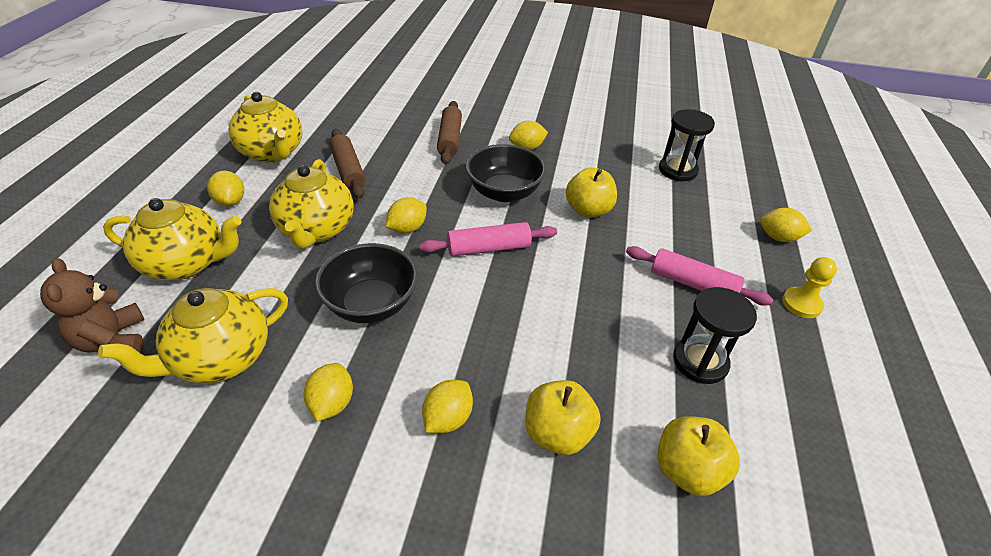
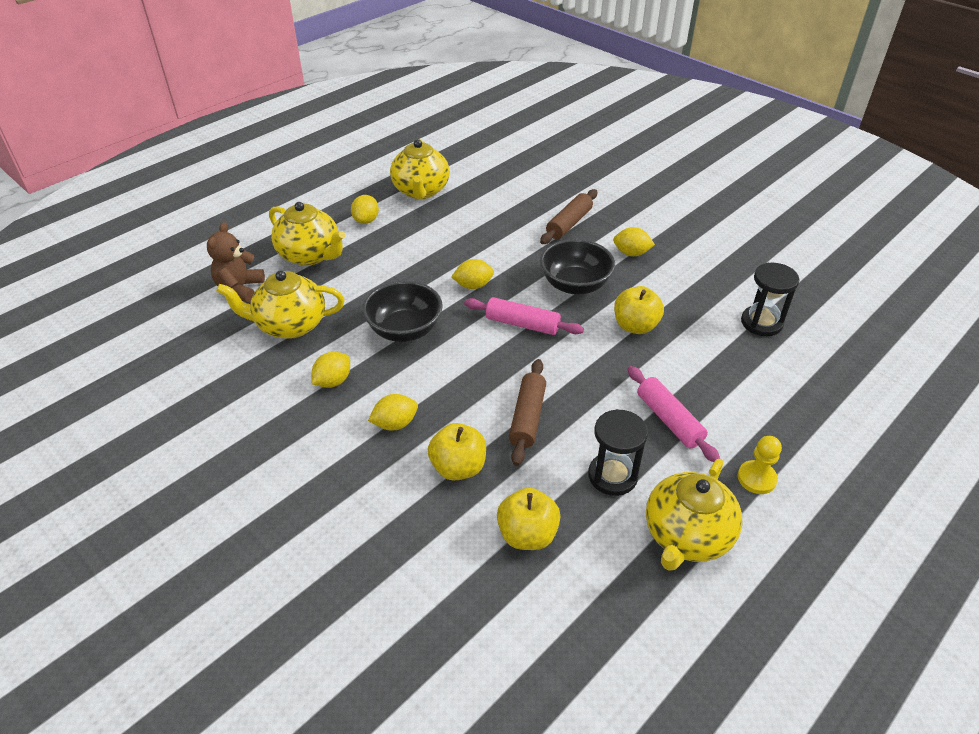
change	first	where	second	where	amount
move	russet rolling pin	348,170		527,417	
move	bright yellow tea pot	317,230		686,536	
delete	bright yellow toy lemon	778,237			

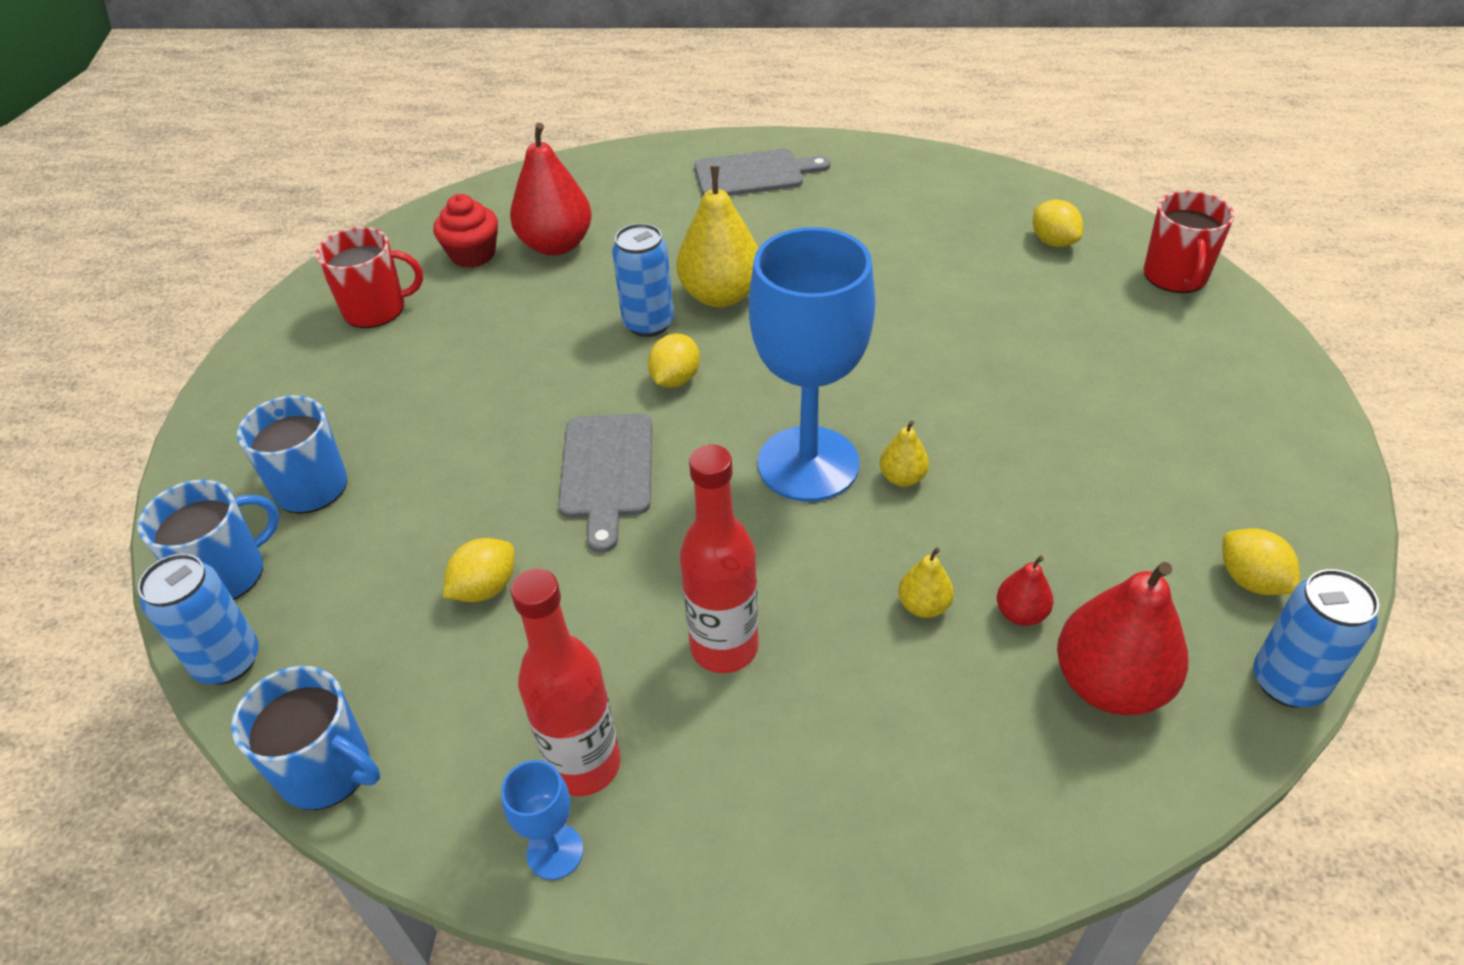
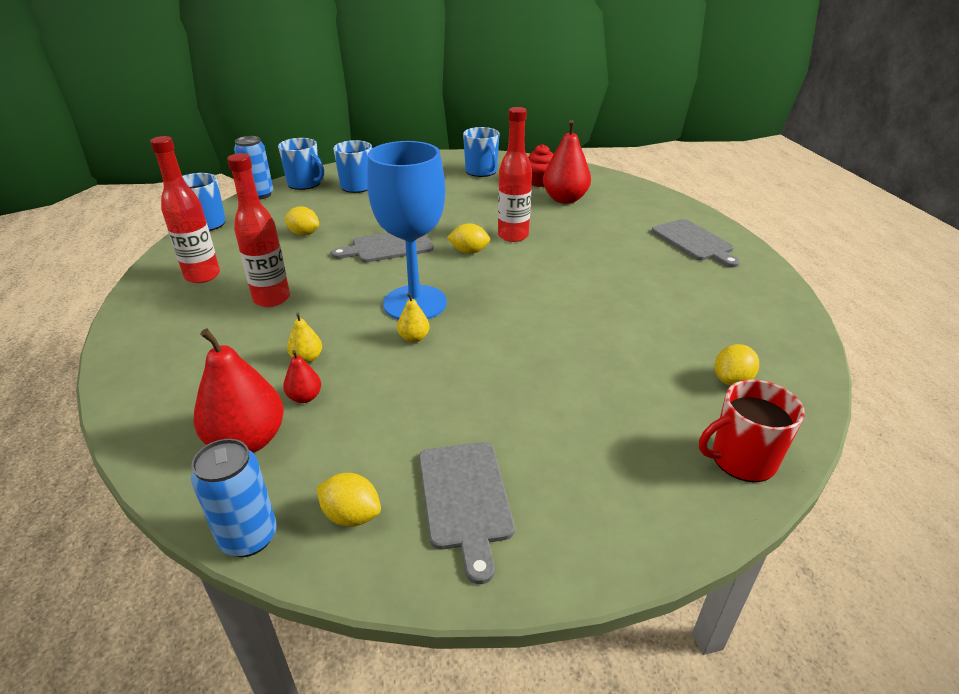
change	first	where	second	where	amount
rotate	bright yellow toy lemon	1250,580		351,515	75 degrees clockwise
insert			ash-grey chopping board	465,499	
recolor	red tea mug	376,309	royal blue tea mug	481,171	
replace	royal blue tin	648,324	red drink bottle	513,236	
delete	royal blue goblet	555,852			
delete	bright yellow pear fruit	721,295			

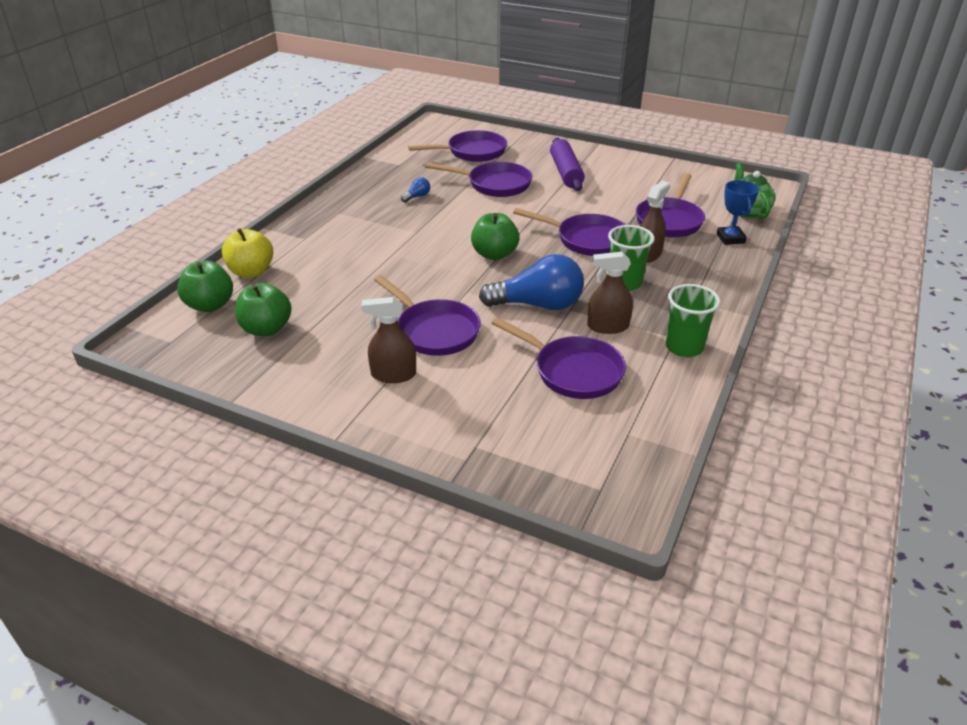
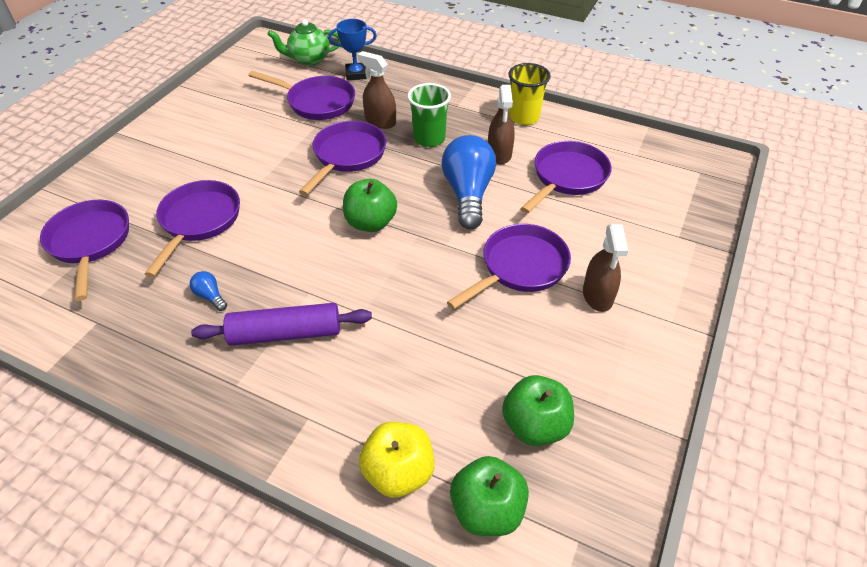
change	first	where	second	where	amount
move	violet rolling pin	566,172		285,333	
recolor	emerald tumbler	684,347	bright yellow tumbler	524,117	

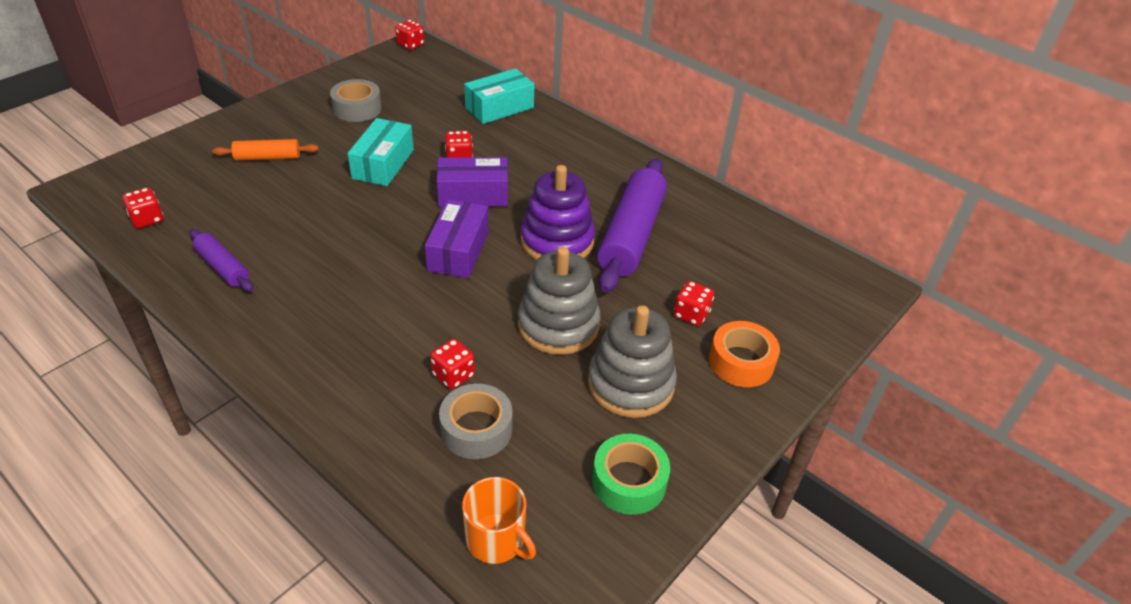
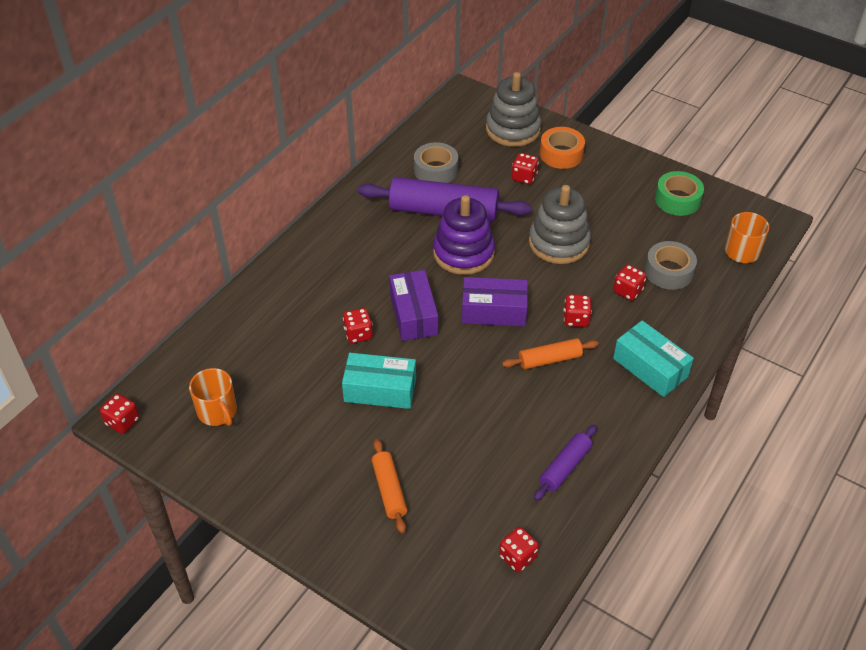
change	first	where	second	where	amount
insert			orange tea mug	218,412	
move	ash-grey sticky tape	357,108		436,170	
move	ash-grey ring stacker	631,384		513,129	
insert			orange rolling pin	549,359	
insert			red dice	576,319	
move	turquoise parcel	499,108		650,367	

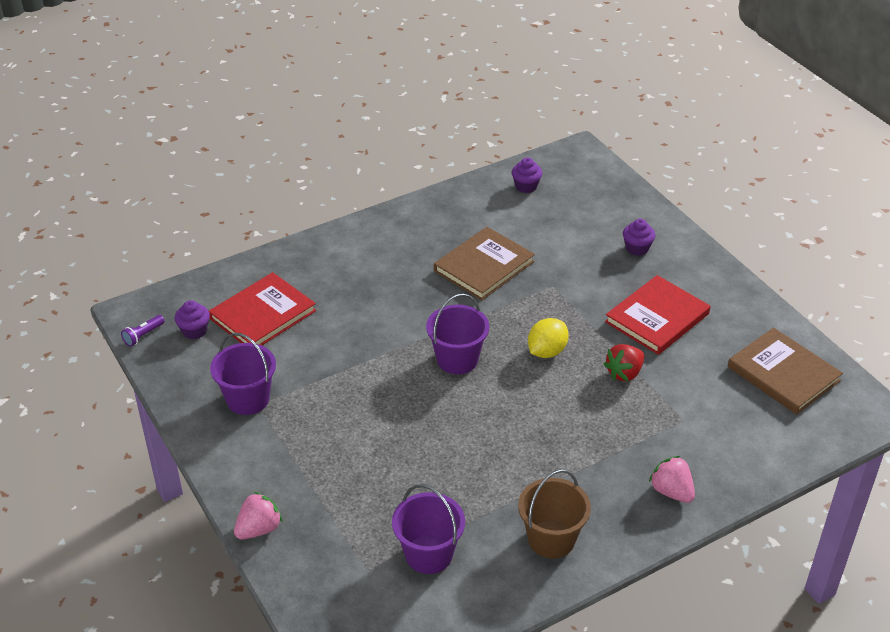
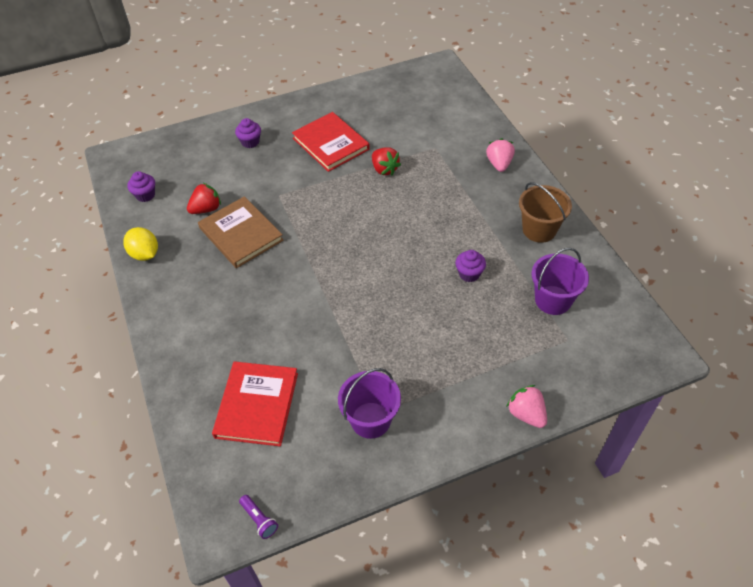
change	first	where	second	where	amount
move	bright yellow toy lemon	547,351		145,254	
insert			red strawberry	206,209	
rotate	red hardcover	262,314		257,405	45 degrees clockwise
move	violet fairy cake	194,331		469,274	
rotate	rosy strawberry	671,491		499,164	120 degrees clockwise
delete	violet sand bucket	457,359			
delete	russet hardcover	783,374			

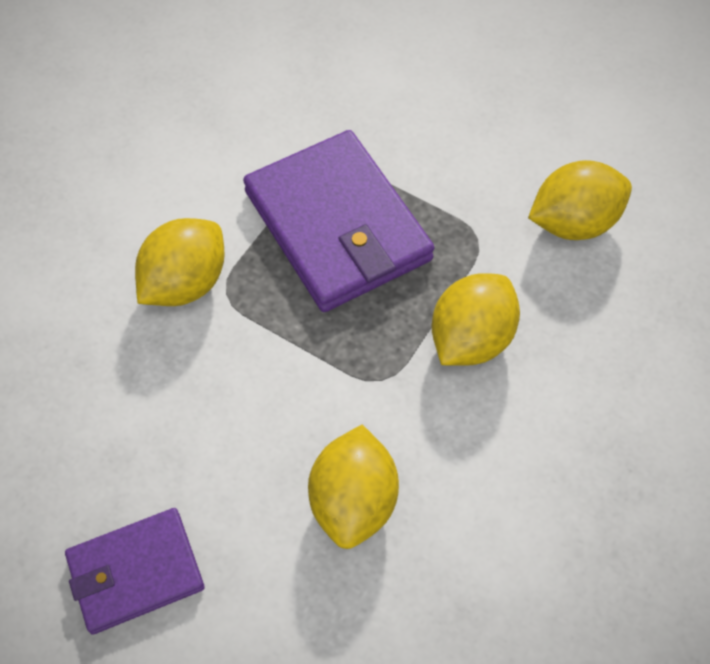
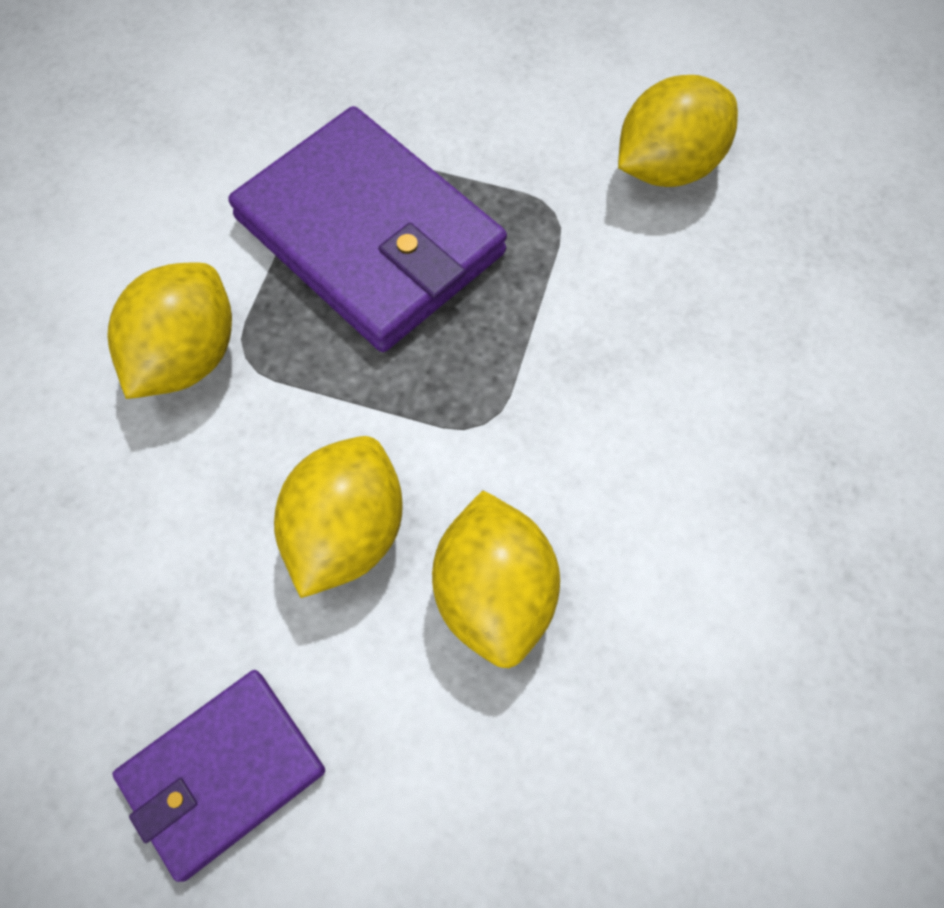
change	first	where	second	where	amount
move	bright yellow toy lemon	471,339		346,533	

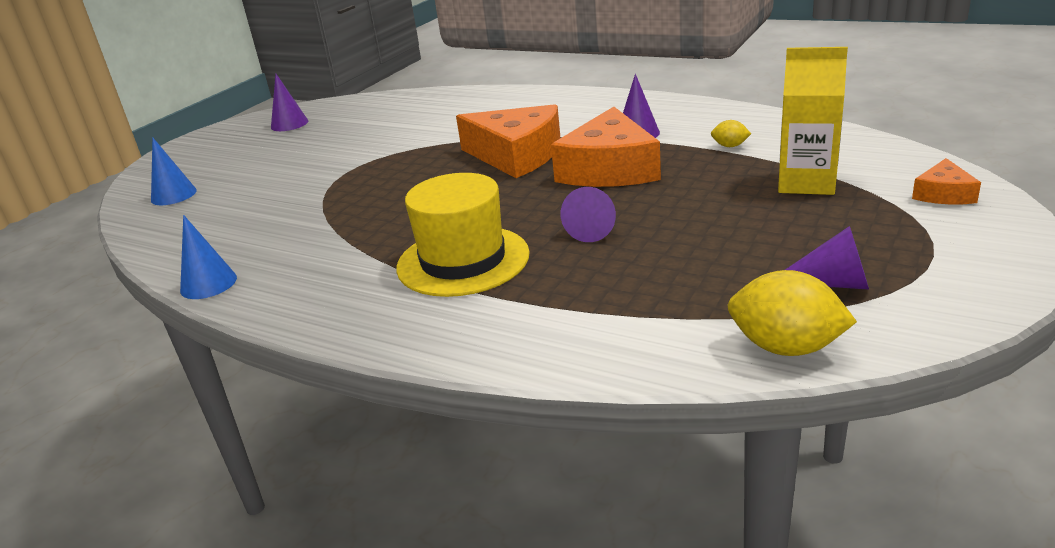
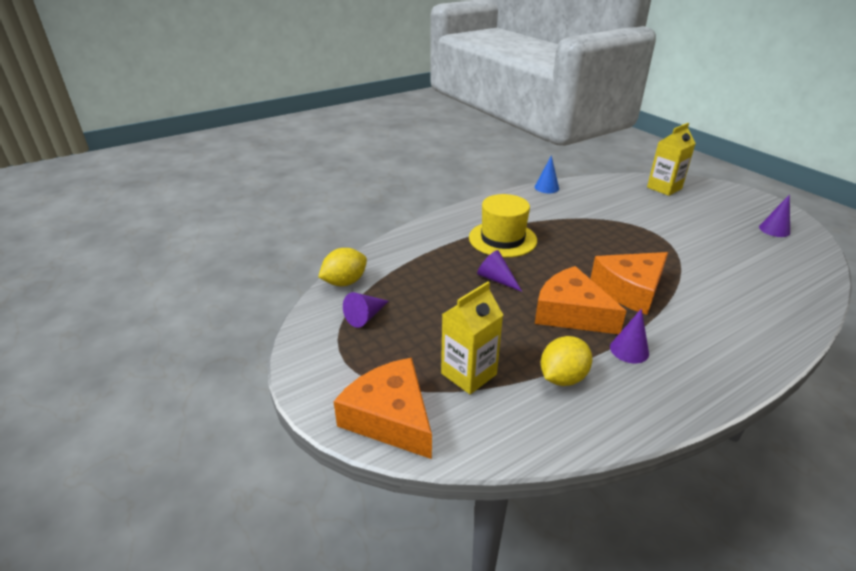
change	first	where	second	where	amount
resize	orange cheese	943,194		390,417	x2.09
resize	bright yellow toy lemon	730,146		562,377	x2.00
replace	royal blue cone	173,195	bright yellow milk carton	664,188	

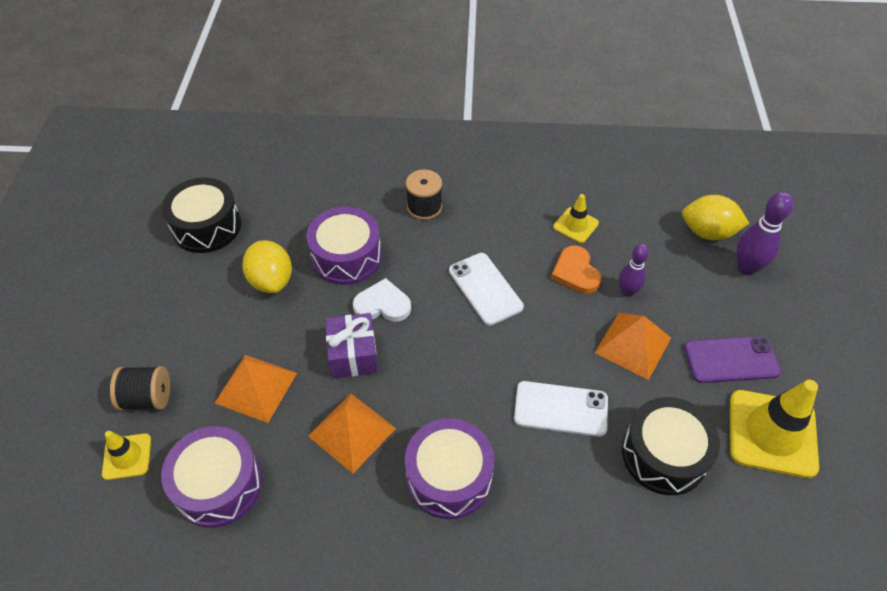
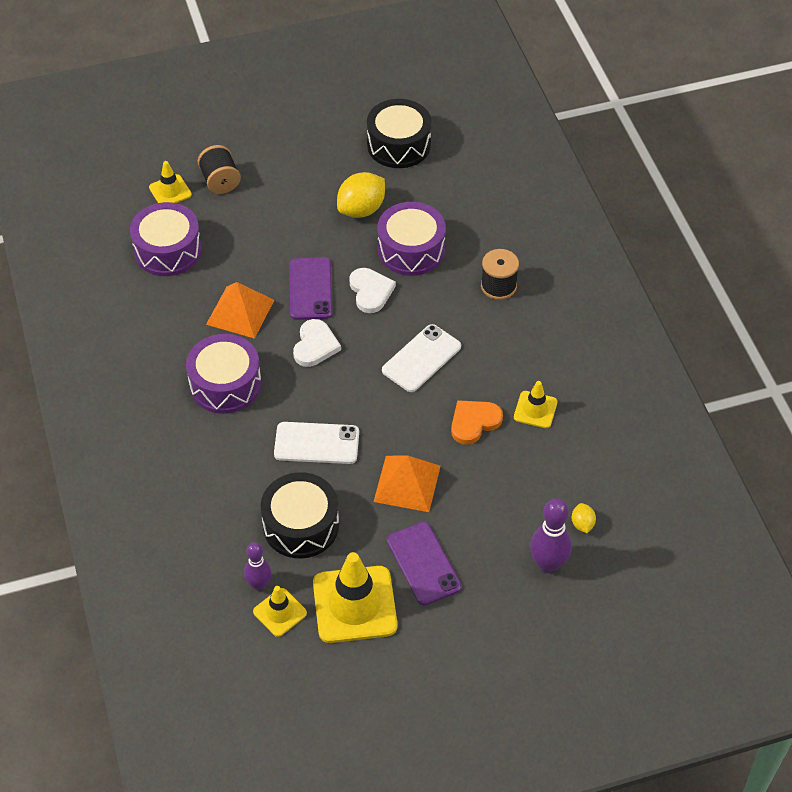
change	first	where	second	where	amount
move	violet skittle	627,291		259,584	
insert			bright yellow traffic cone	280,612	
rotate	white phone	561,409		316,443	75 degrees counterclockwise
replace	violet present	353,355	violet phone	310,289	
insert			white heart shape	315,345	
resize	bright yellow toy lemon	708,232		582,524	x0.49
delete	orange solid pyramid	256,387			

